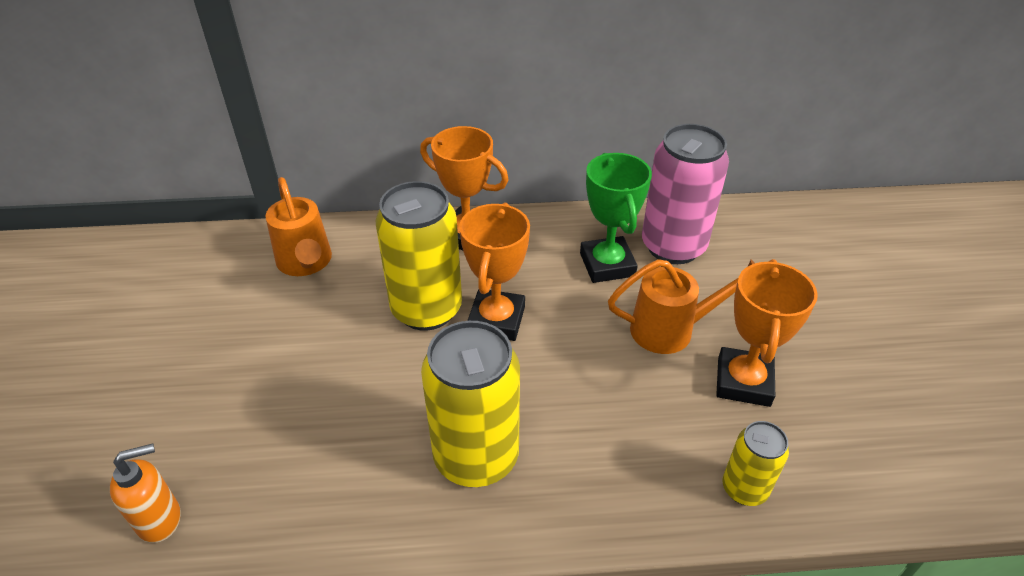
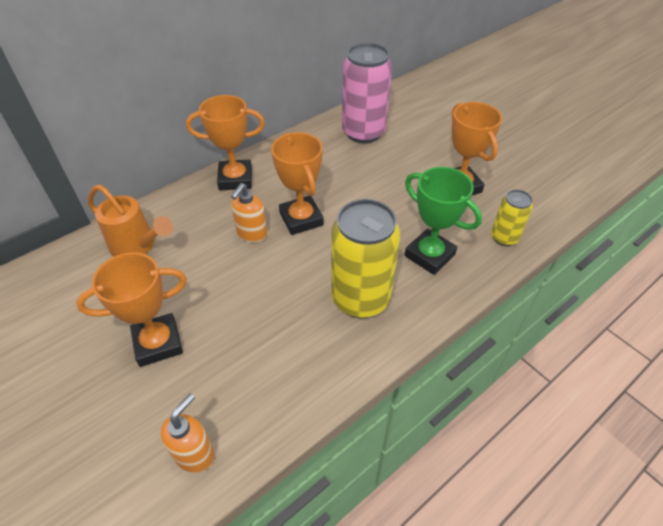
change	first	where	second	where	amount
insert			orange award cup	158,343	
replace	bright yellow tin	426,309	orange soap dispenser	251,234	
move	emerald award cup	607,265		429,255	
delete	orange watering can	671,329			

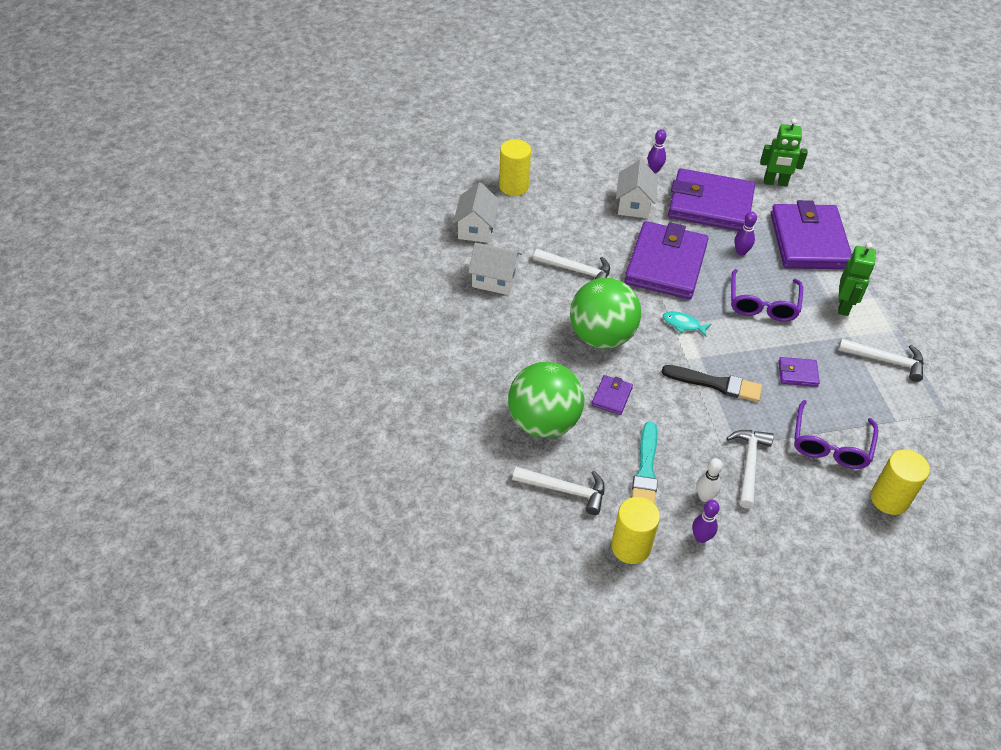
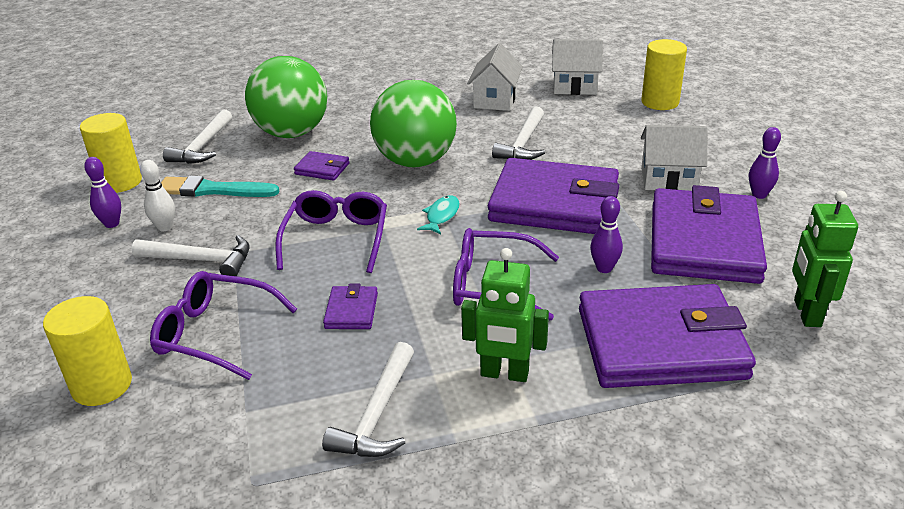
change	first	where	second	where	amount
replace	ebony paint brush	715,384	violet spectacles	336,239	

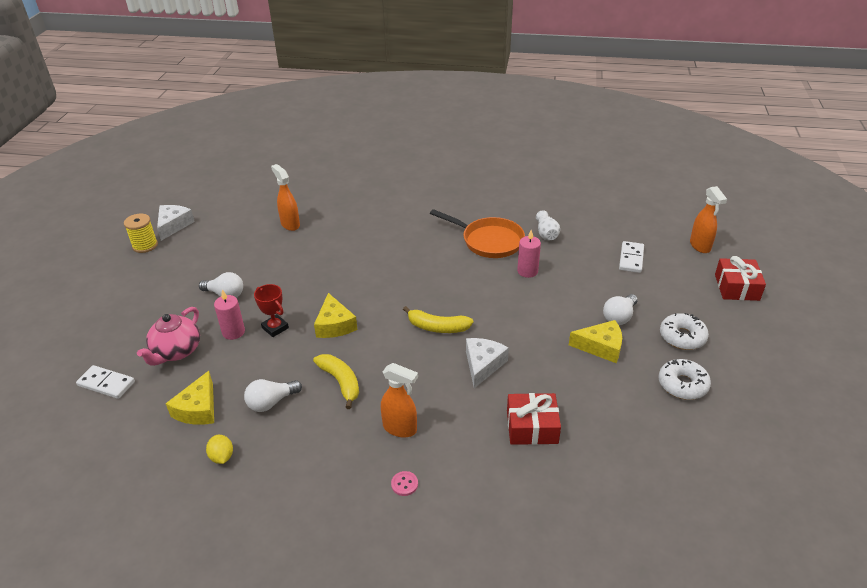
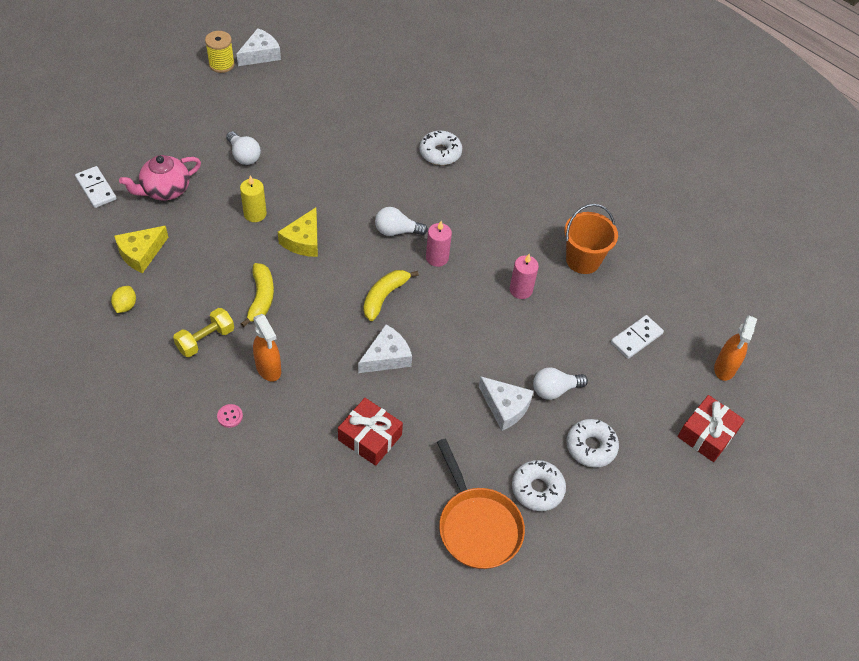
change	first	where	second	where	amount
insert			bright yellow hand weight	205,340	
replace	red award cup	275,328	bright yellow candle	255,214	
rotate	bright yellow banana	437,327		384,297	75 degrees clockwise
move	white lightbulb	271,402		397,231	
insert			white doughnut	440,153	
move	rosy candle	233,332		437,258	
move	orange pan	489,241		477,526	
recolor	bright yellow cheese	601,347	white cheese	505,407	
replace	white flower vase	546,234	orange sand bucket	583,260	
delete	orange spray bottle	290,224			

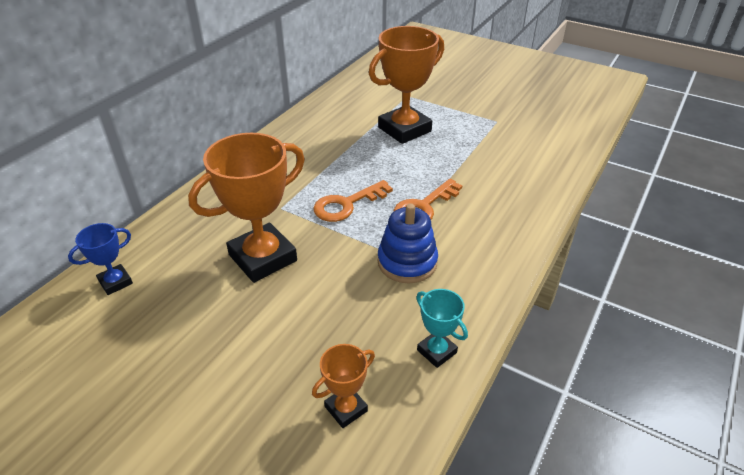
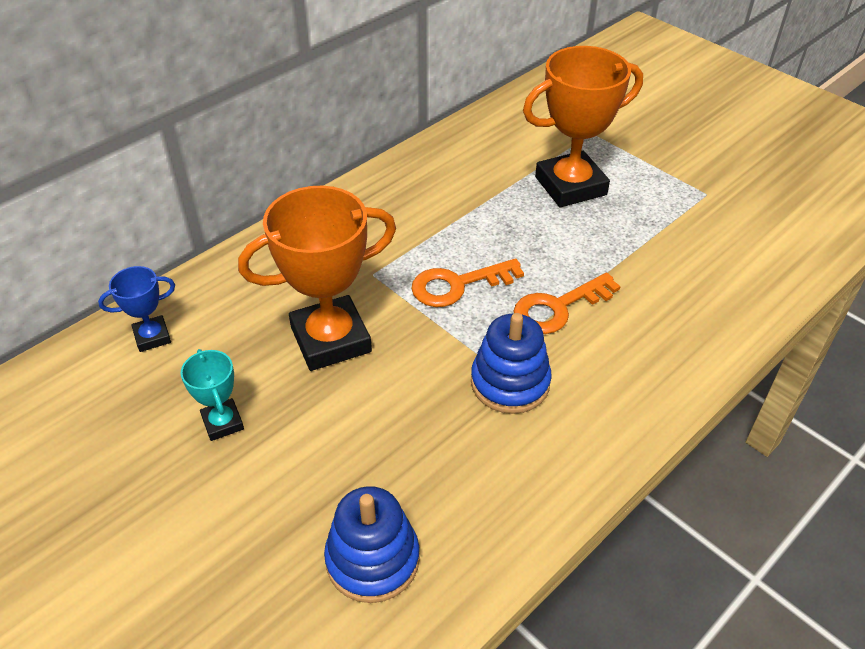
change	first	where	second	where	amount
move	turquoise award cup	436,351		222,423	
replace	orange award cup	346,409	royal blue ring stacker	372,559	

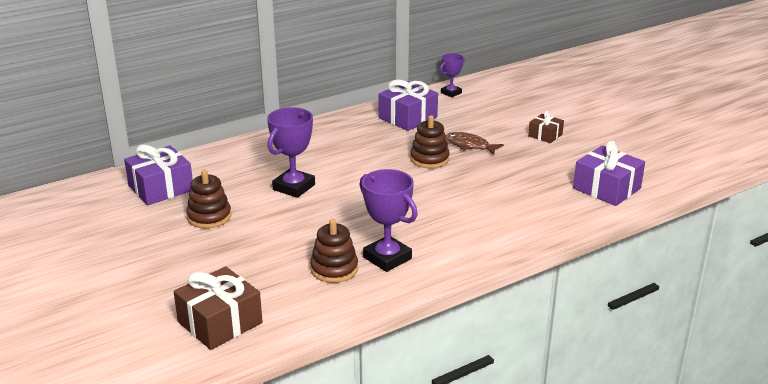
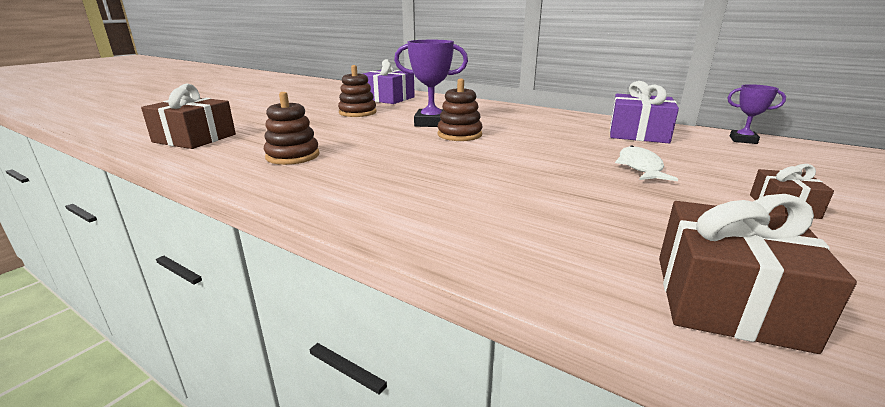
change	first	where	second	where	amount
move	russet ring stacker	429,159		459,135	
recolor	russet fish	469,145	white fish	640,167	
recolor	violet present	606,188	russet present	727,300	
delete	violet award cup	387,258			

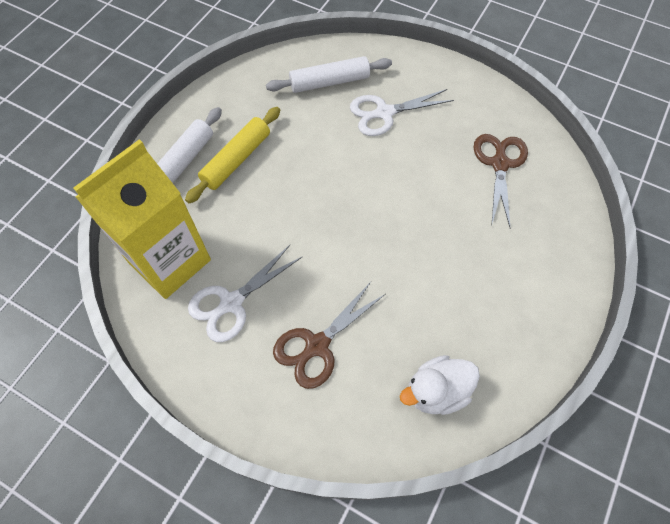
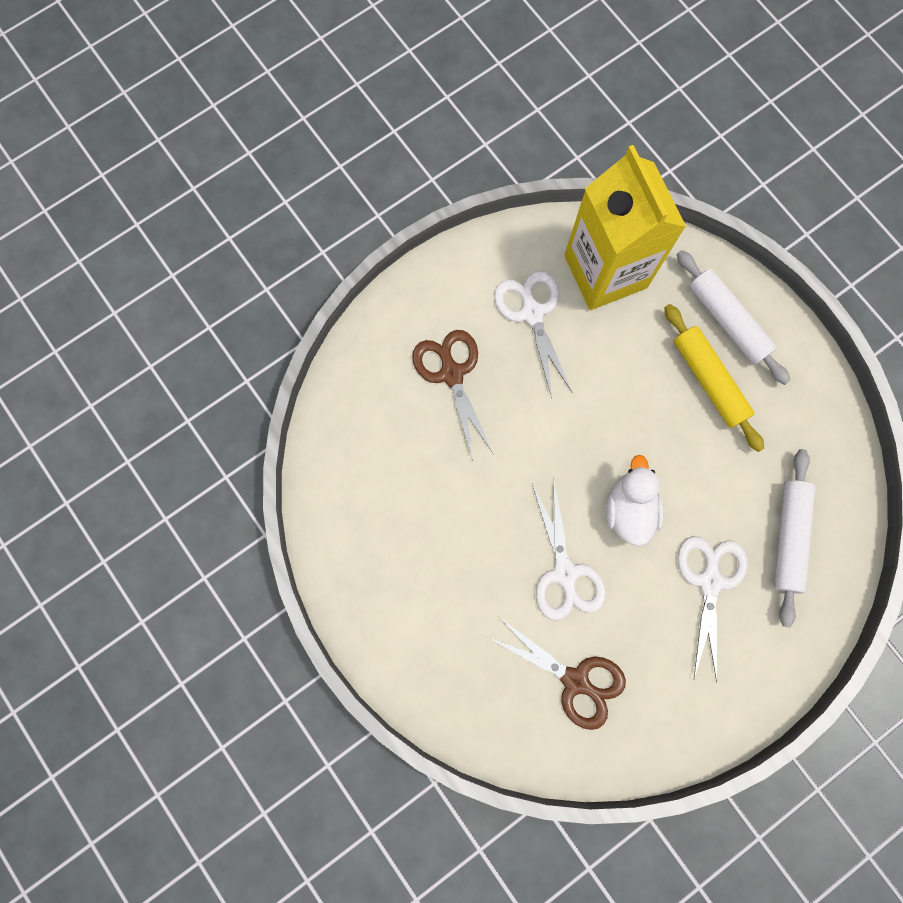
change	first	where	second	where	amount
insert			white scissors	565,573	
move	white duck	436,391		629,509	

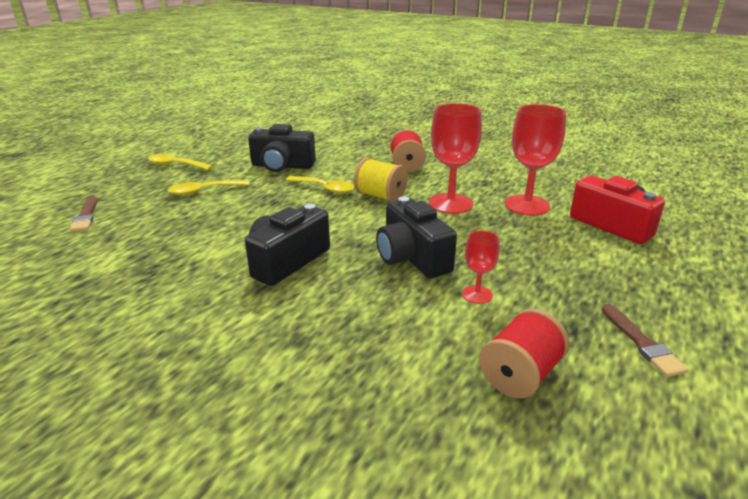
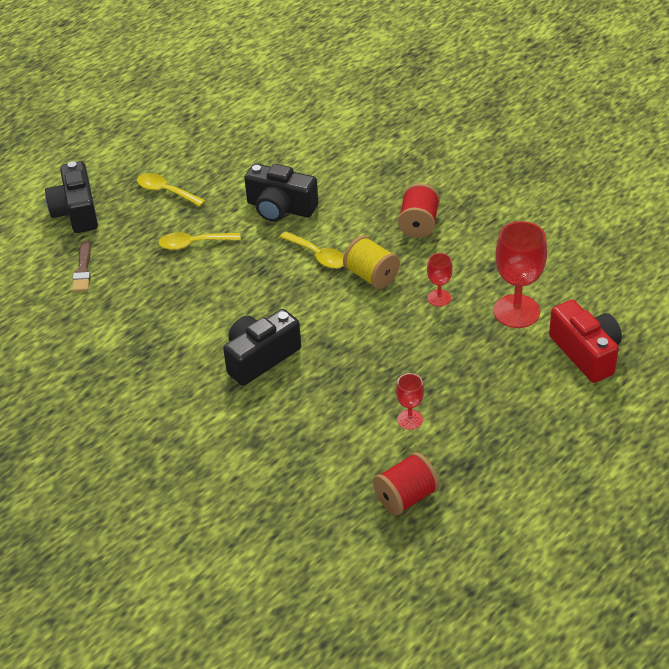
change	first	where	second	where	amount
move	ebony photo camera	412,258		76,212	
resize	red goblet	450,203		439,298	x0.52
delete	russet paint brush	642,343			

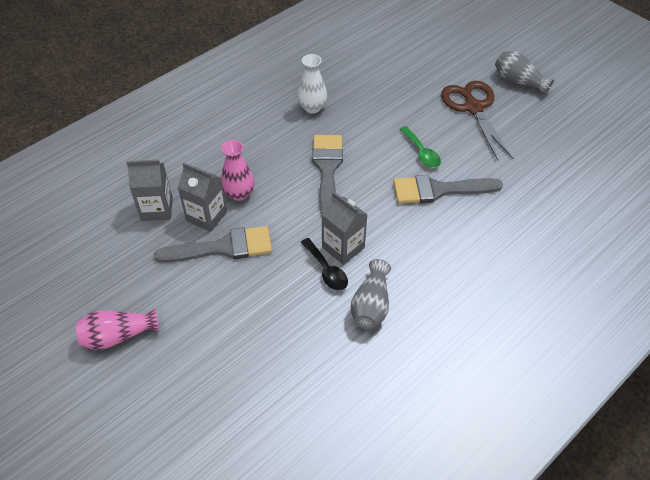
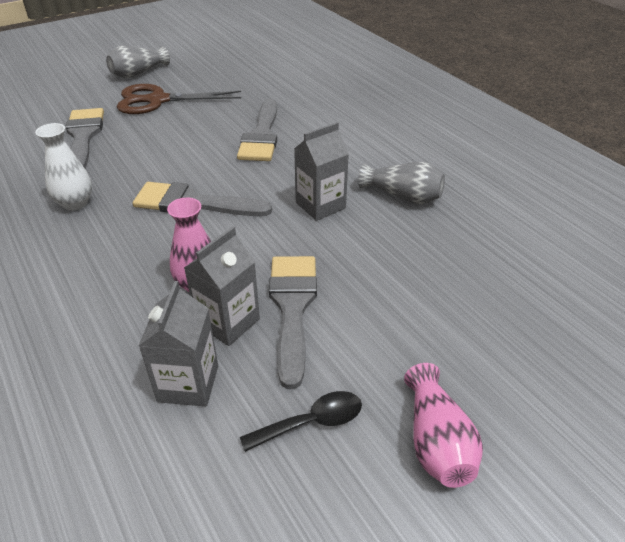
change	first	where	second	where	amount
insert			ash-grey paint brush	83,137	
move	ebony teaspoon	326,270		311,422	
delete	emerald teaspoon	421,152			

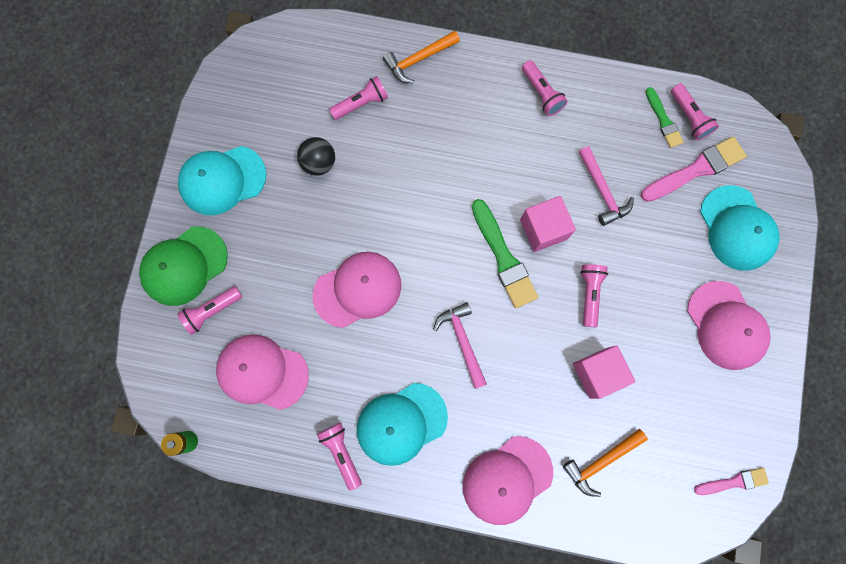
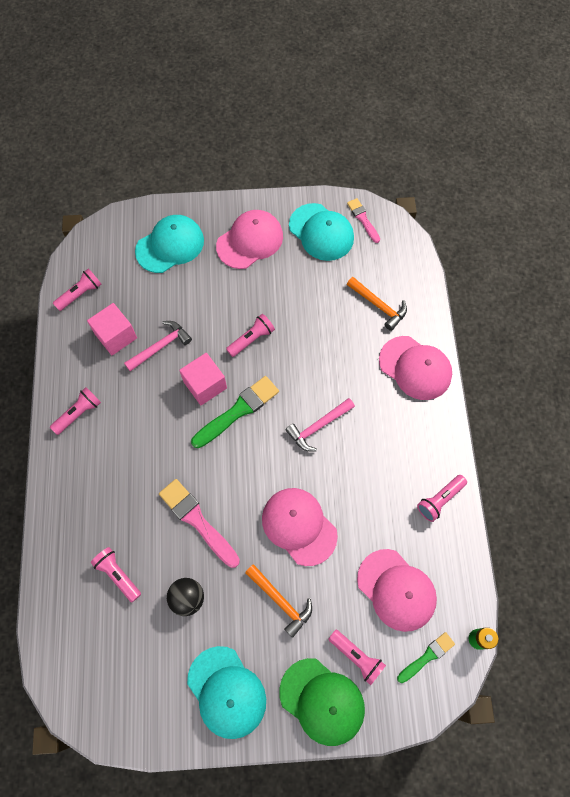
change	first	where	second	where	amount
move	rosy solid cube	597,373		116,336	
move	rosy paint brush	696,169		197,520	
rotate	rosy flashlight	589,294		251,339	150 degrees clockwise
move	orange claw hammer	418,60		281,601	
move	turquoise cap	401,423		321,232	
rotate	rosy cap	262,372		396,590	45 degrees counterclockwise
move	emerald paint brush	663,120		427,656	

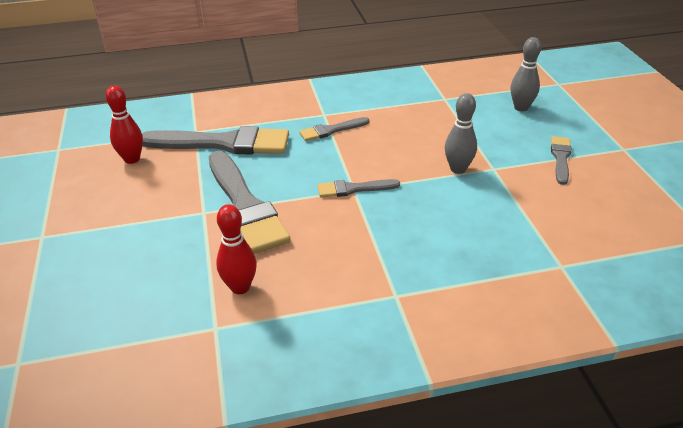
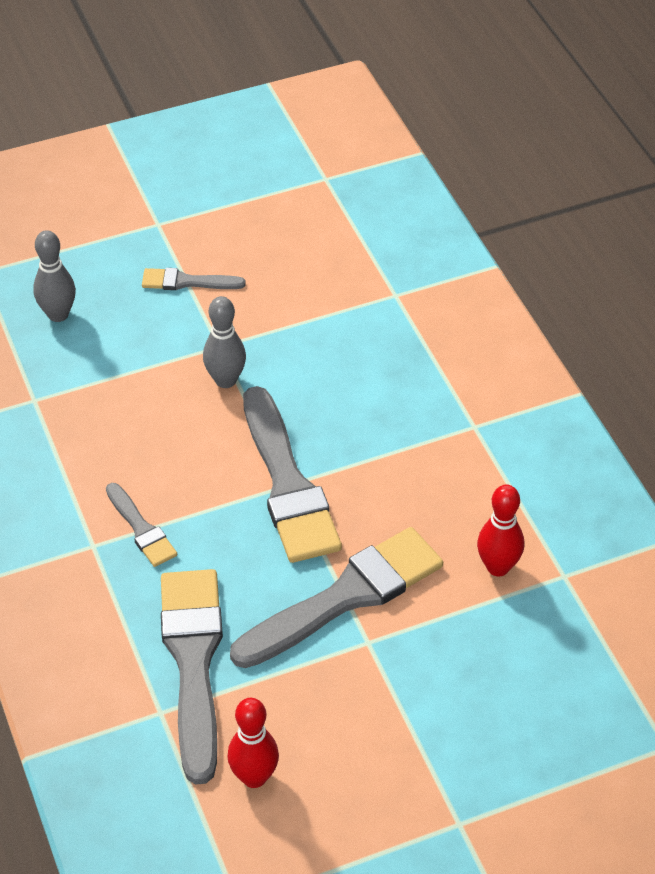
change	first	where	second	where	amount
resize	ash-grey paint brush	353,189		288,484	x2.00

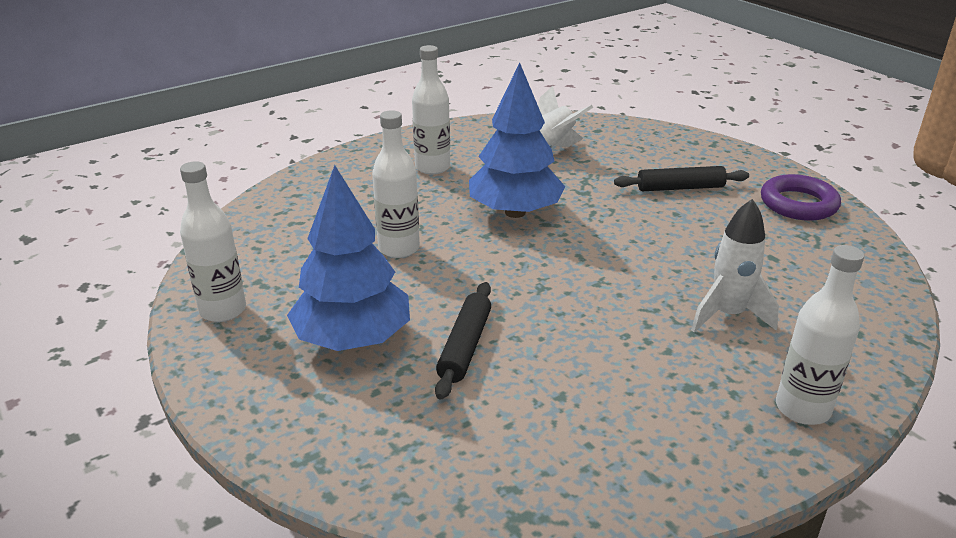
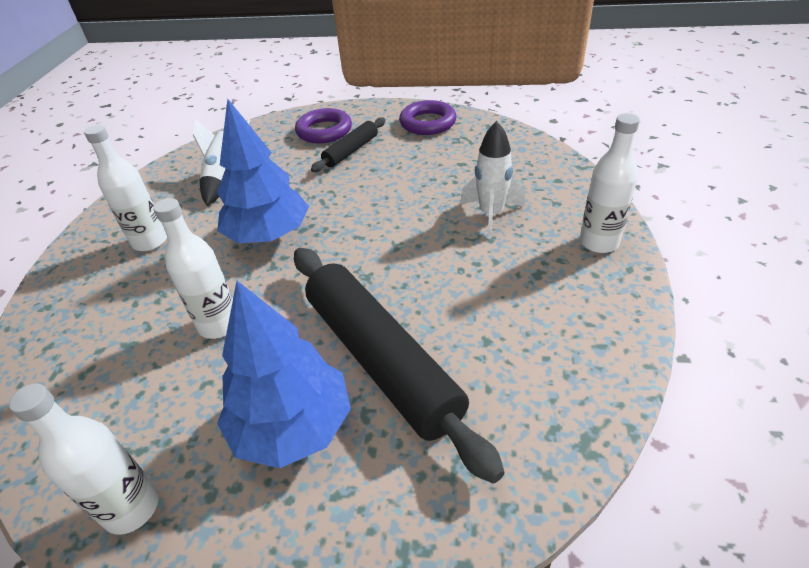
change	first	where	second	where	amount
resize	ebony rolling pin	465,346		381,359	x2.00
insert			violet hoop	324,131	

